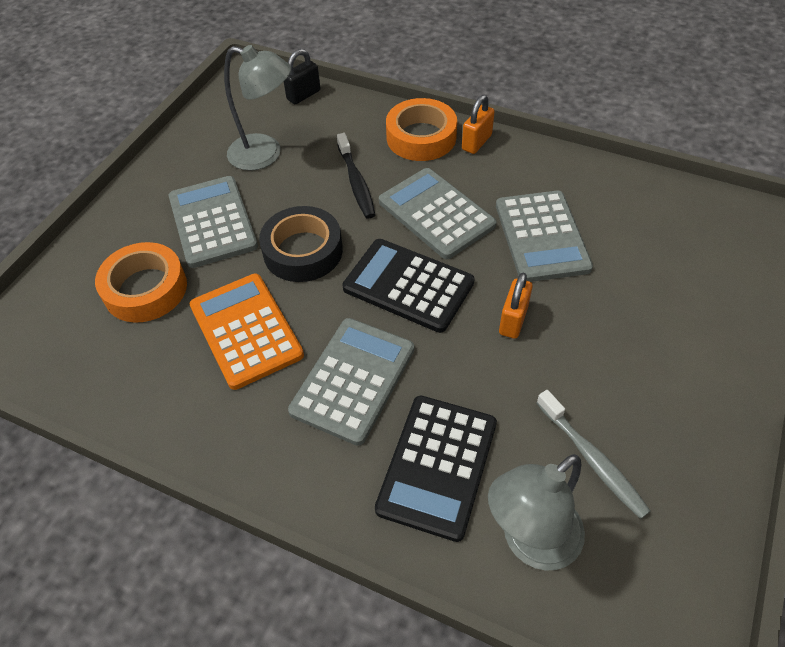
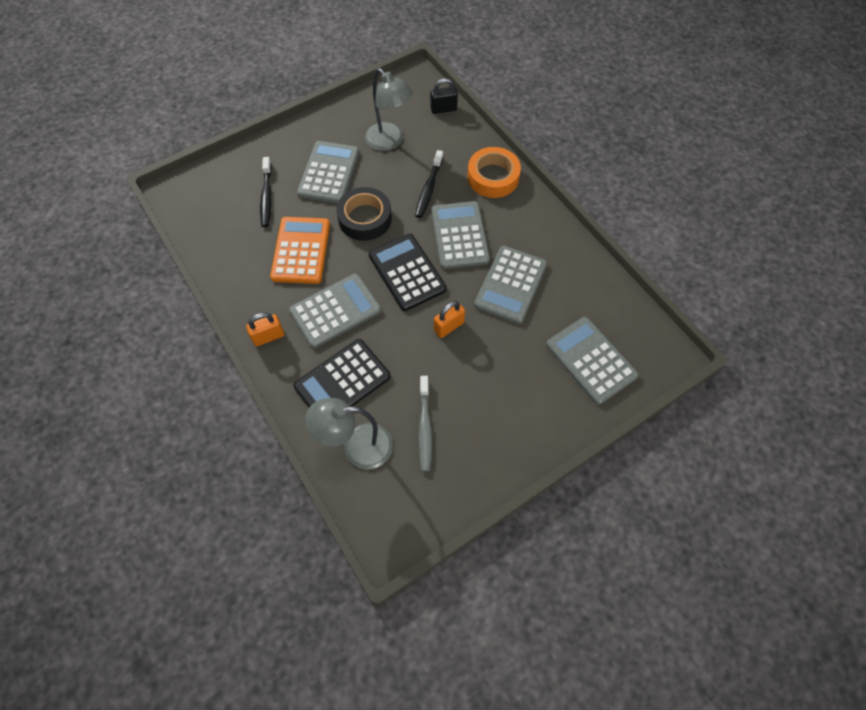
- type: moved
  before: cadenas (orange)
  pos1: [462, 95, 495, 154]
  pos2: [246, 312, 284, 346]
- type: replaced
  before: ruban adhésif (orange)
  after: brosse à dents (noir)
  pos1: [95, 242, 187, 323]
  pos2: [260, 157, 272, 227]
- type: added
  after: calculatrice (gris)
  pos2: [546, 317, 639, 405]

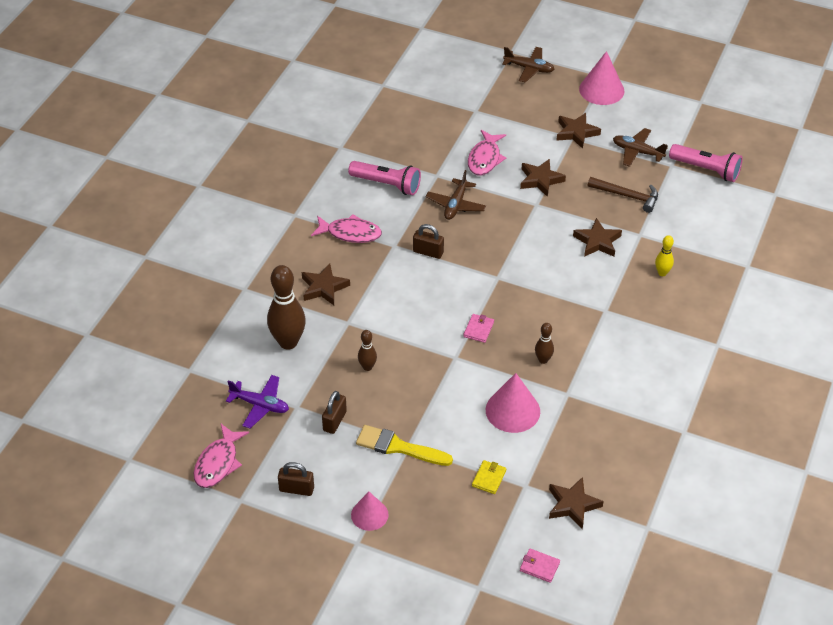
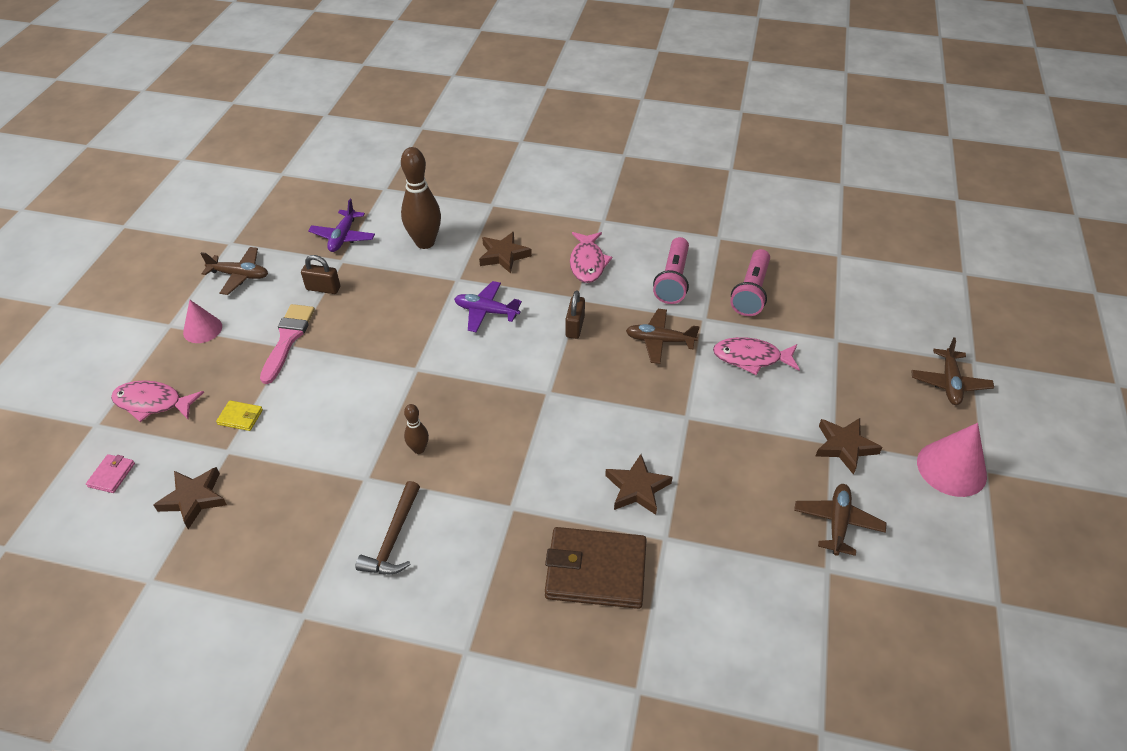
- type: moved
  before: lampe de poche (rose)
  pos1: [669, 144, 743, 182]
  pos2: [730, 249, 770, 316]
- type: removed
  before: étoile (marron)
  pos1: [520, 159, 566, 197]
- type: moved
  before: marteau (marron)
  pos1: [588, 177, 658, 213]
  pos2: [355, 481, 420, 574]
- type: replaced
  before: quille (jaune)
  after: portefeuille (marron)
  pos1: [655, 235, 674, 276]
  pos2: [545, 527, 647, 609]
- type: removed
  before: portefeuille (rose)
  pos1: [463, 314, 494, 343]
- type: removed
  before: quille (marron)
  pos1: [358, 330, 377, 371]
- type: removed
  before: cône (rose)
  pos1: [486, 373, 540, 433]
- type: moved
  before: poisson (rose)
  pos1: [194, 424, 249, 488]
  pos2: [111, 380, 204, 422]
- type: recoloured
  before: pinceau (jaune)
  after: pinceau (rose)
  pos1: [356, 425, 453, 466]
  pos2: [260, 304, 315, 384]
- type: replaced
  before: cadenas (marron)
  after: avion (marron)
  pos1: [278, 462, 314, 496]
  pos2: [200, 247, 268, 295]
- type: added
  after: avion (violet)
  pos2: [454, 281, 522, 333]

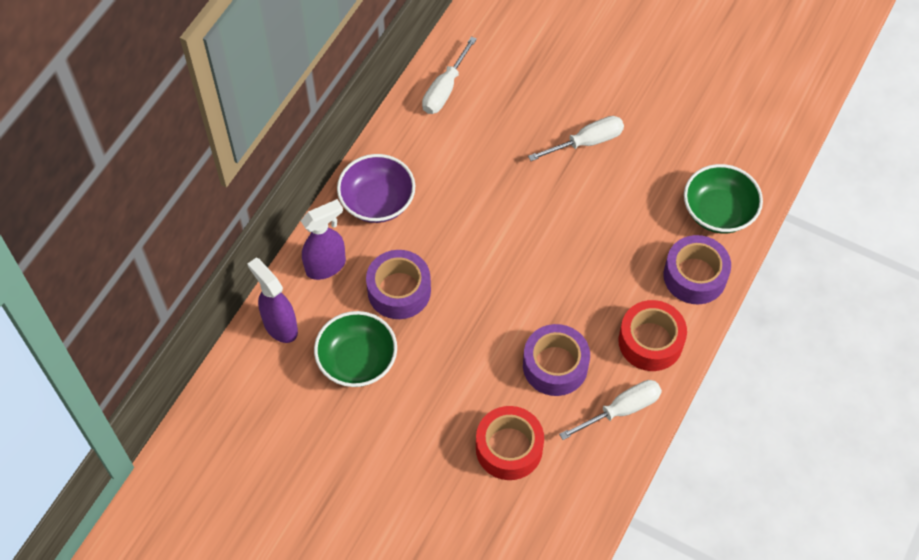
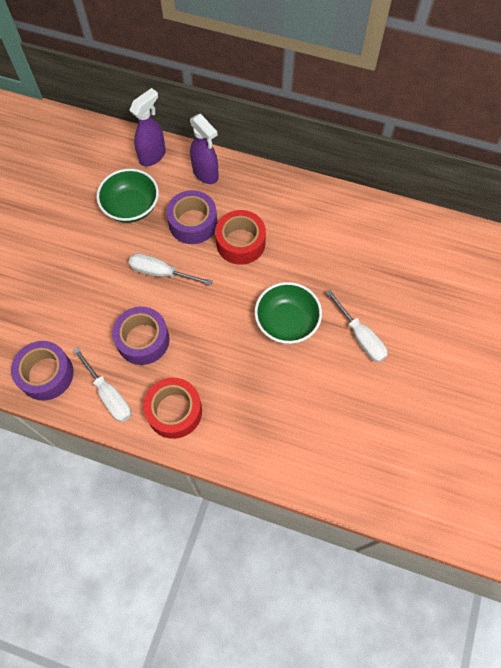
- type: moved
  before: tournevis (blanc)
  pos1: [422, 36, 477, 114]
  pos2: [129, 253, 213, 286]
- type: removed
  before: bol (violet)
  pos1: [337, 154, 415, 223]
- type: moved
  before: bol (vert)
  pos1: [684, 164, 763, 233]
  pos2: [255, 282, 322, 344]
- type: moved
  before: ruban adhésif (violet)
  pos1: [664, 235, 731, 304]
  pos2: [11, 341, 74, 401]
- type: moved
  before: ruban adhésif (rouge)
  pos1: [476, 406, 544, 480]
  pos2: [215, 210, 266, 265]

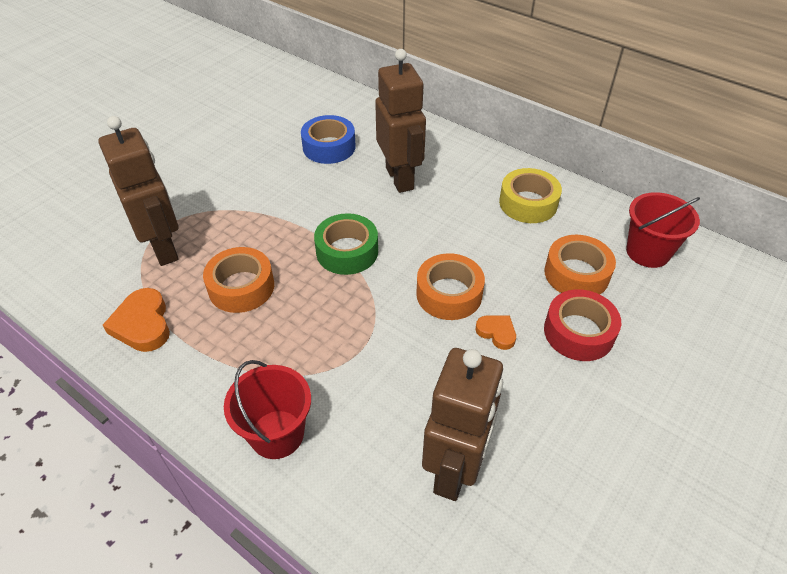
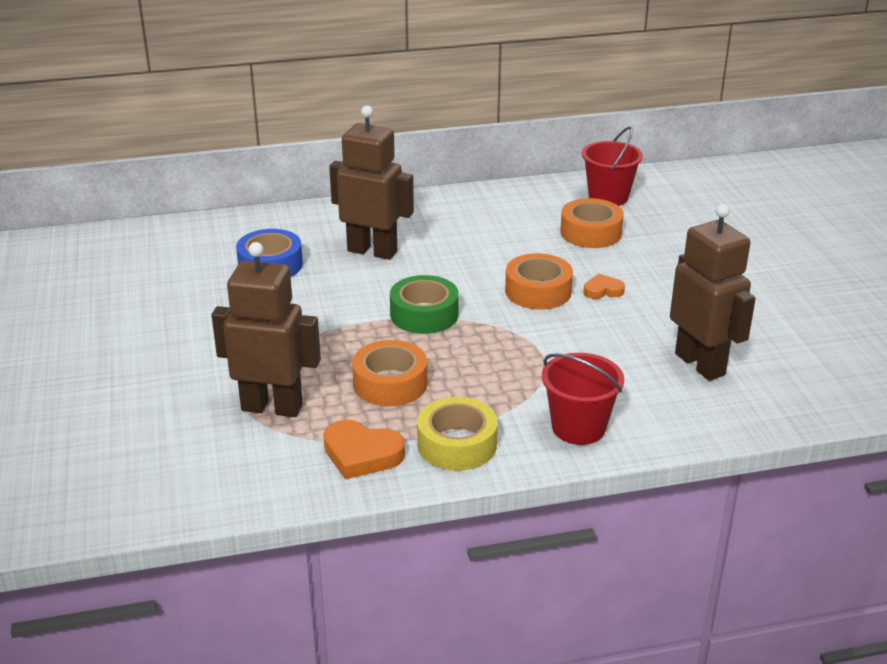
- type: moved
  before: ruban adhésif (jaune)
  pos1: [499, 168, 562, 223]
  pos2: [417, 397, 498, 471]
- type: removed
  before: ruban adhésif (rouge)
  pos1: [544, 289, 621, 361]

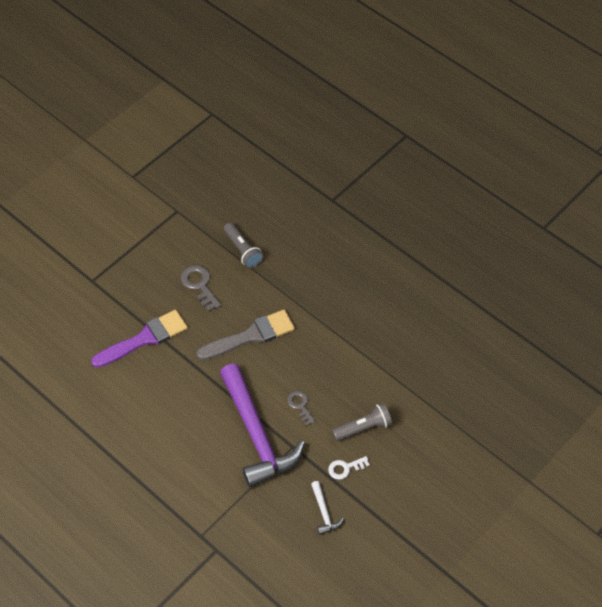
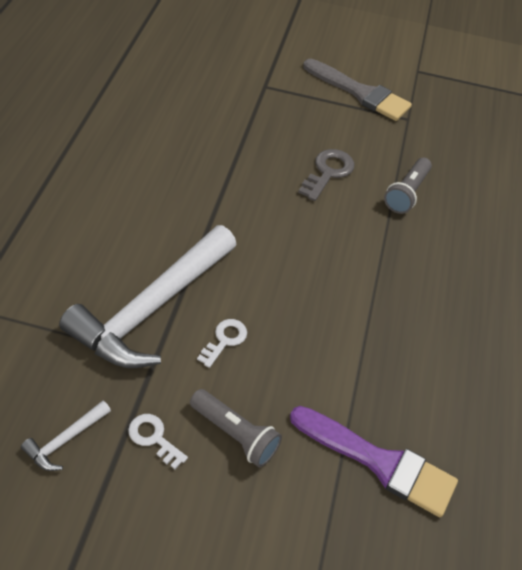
- type: moved
  before: pinceau (violet)
  pos1: [91, 310, 188, 368]
  pos2: [290, 406, 458, 517]
- type: moved
  before: pinceau (gris)
  pos1: [196, 310, 295, 360]
  pos2: [303, 59, 412, 121]
- type: recoloured
  before: marteau (violet)
  after: marteau (blanc)
  pos1: [220, 364, 305, 487]
  pos2: [59, 225, 237, 368]
- type: recoloured
  before: clé (gris)
  after: clé (blanc)
  pos1: [287, 391, 316, 426]
  pos2: [197, 319, 247, 368]

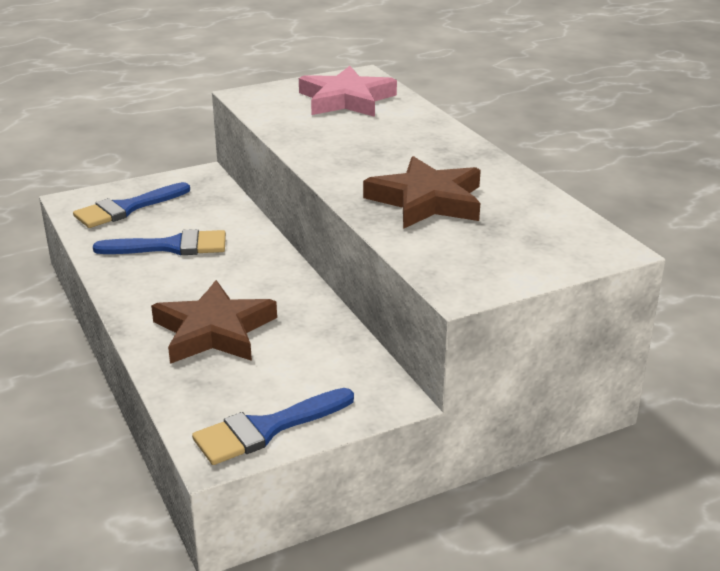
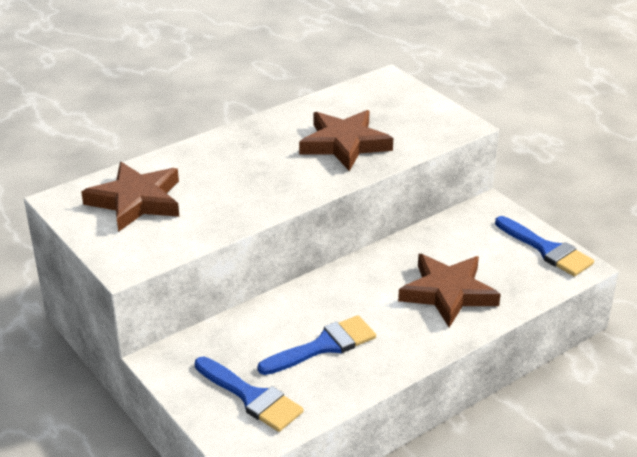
- type: recoloured
  before: étoile (rose)
  after: étoile (marron)
  pos1: [299, 66, 397, 117]
  pos2: [81, 162, 179, 232]
- type: turned
  before: pinceau (bleu)
  pos1: [93, 229, 226, 255]
  pos2: [257, 315, 376, 375]
  turn: 75

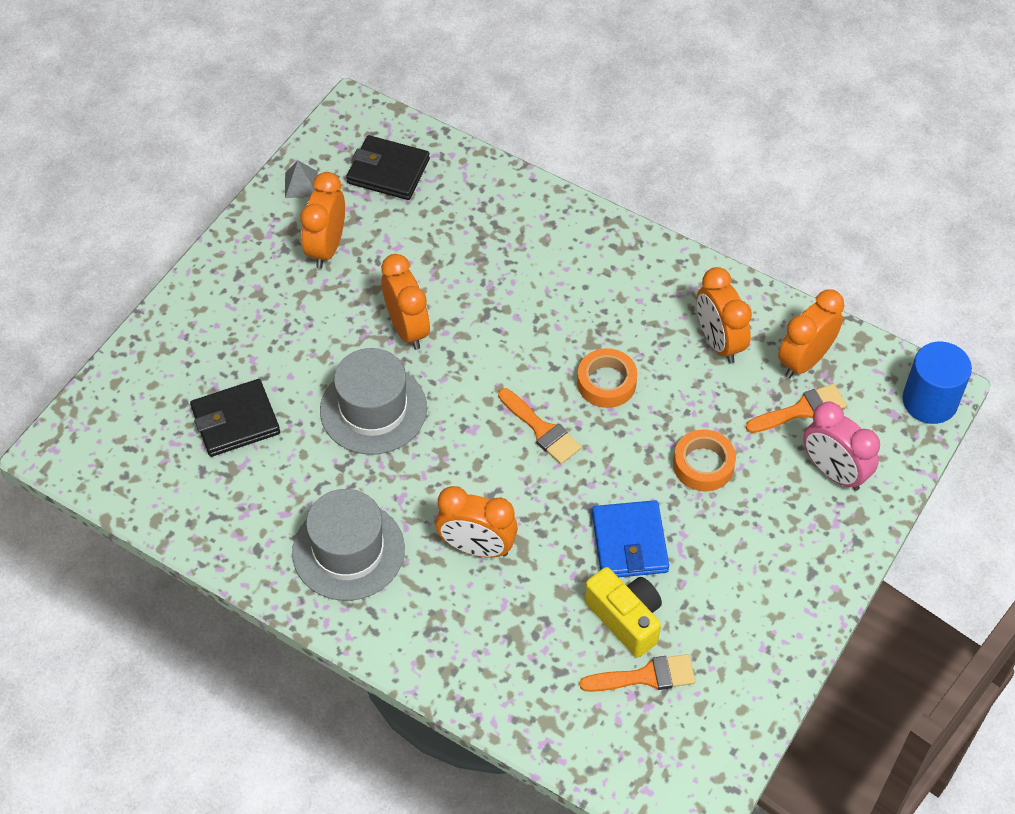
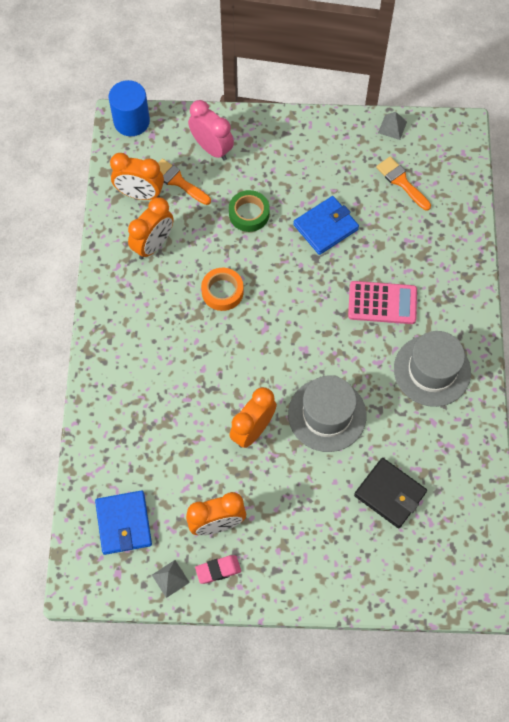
- type: recoloured
  before: portefeuille (noir)
  after: portefeuille (bleu)
  pos1: [346, 135, 430, 200]
  pos2: [95, 490, 152, 555]
- type: removed
  before: pinceau (orange)
  pos1: [498, 388, 582, 464]
- type: turned
  before: réveil (rose)
  pos1: [803, 402, 880, 491]
  pos2: [188, 100, 234, 161]
  turn: -60
- type: recoloured
  before: ruban adhésif (orange)
  after: ruban adhésif (vert)
  pos1: [673, 429, 736, 491]
  pos2: [229, 190, 270, 232]
- type: replaced
  before: réveil (orange)
  after: calculatrice (rose)
  pos1: [436, 486, 518, 558]
  pos2: [348, 281, 417, 324]
- type: removed
  before: appareil photo (jaune)
  pos1: [584, 567, 662, 658]
- type: added
  after: pyramide (gris)
  pos2: [378, 112, 407, 140]
- type: added
  after: gomme (rose)
  pos2: [195, 555, 241, 584]

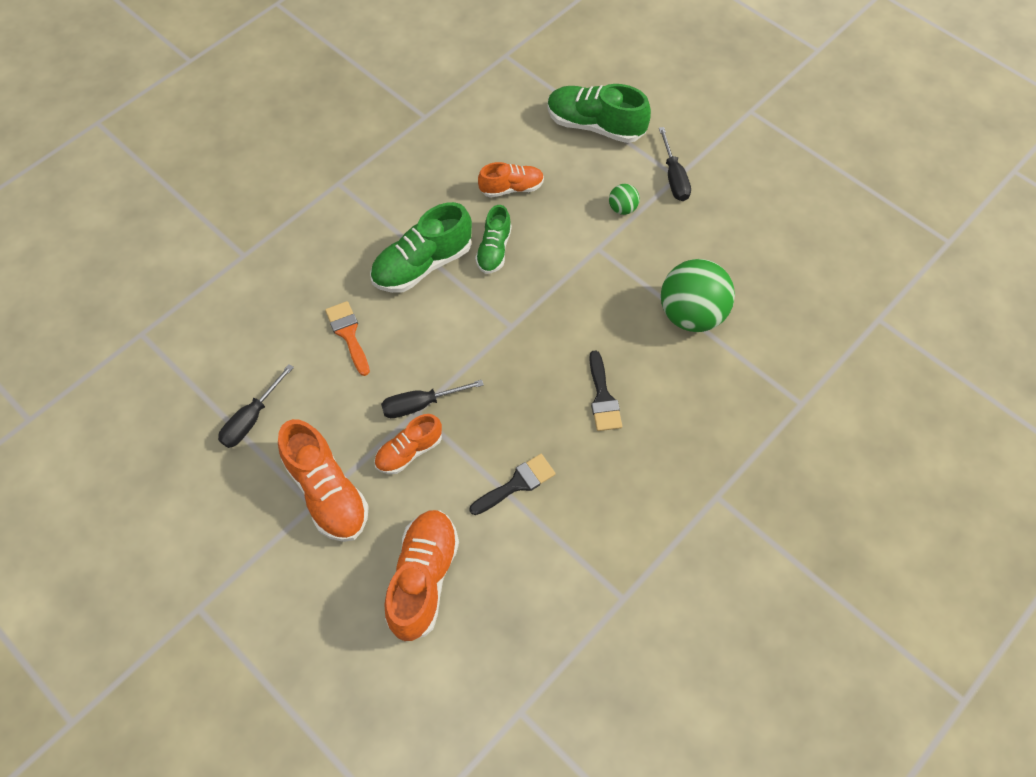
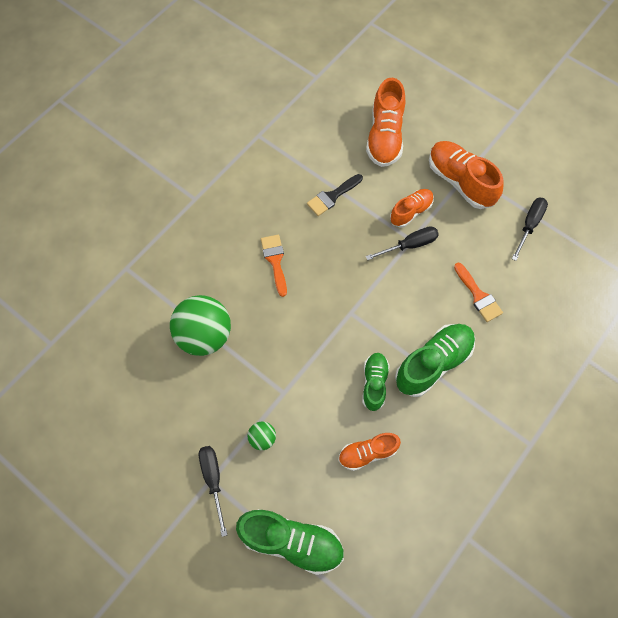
- type: recoloured
  before: pinceau (noir)
  after: pinceau (orange)
  pos1: [589, 350, 622, 431]
  pos2: [261, 235, 287, 297]

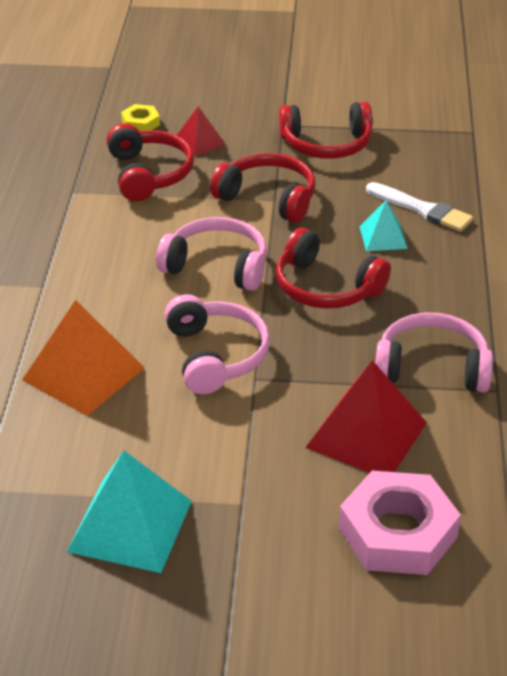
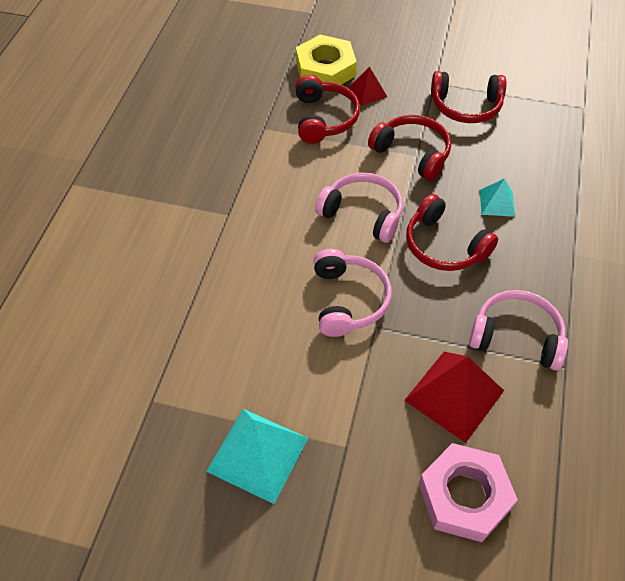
- type: resized
  before: écrou (jaune)
  pos1: [121, 104, 160, 131]
  pos2: [296, 34, 357, 85]
  scale: 2.1
- type: removed
  before: pinceau (blanc)
  pos1: [366, 182, 473, 232]
- type: removed
  before: pyramide (orange)
  pos1: [22, 300, 145, 416]

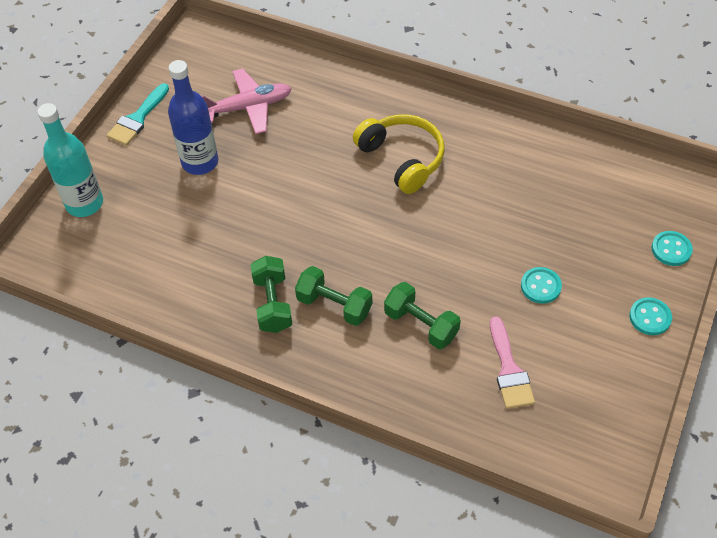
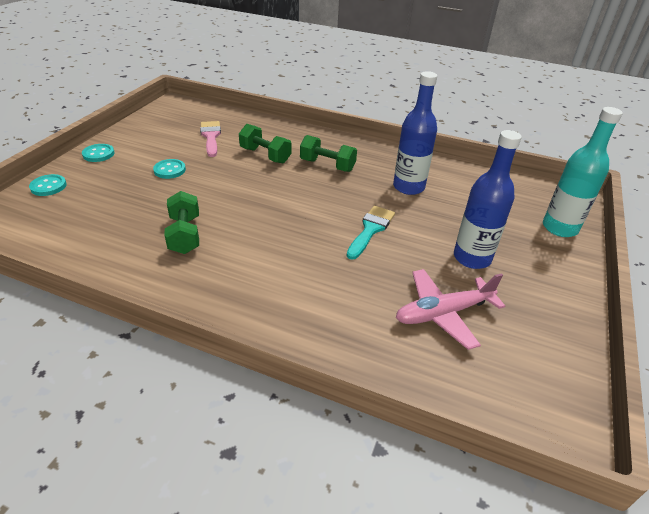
- type: moved
  before: pinceau (turquoise)
  pos1: [107, 83, 169, 146]
  pos2: [347, 206, 395, 260]
- type: removed
  before: casque audio (jaune)
  pos1: [353, 114, 445, 194]
- type: moved
  before: haltère (vert)
  pos1: [250, 256, 292, 333]
  pos2: [164, 191, 199, 254]
- type: added
  after: bouteille (bleu)
  pos2: [393, 71, 437, 195]

